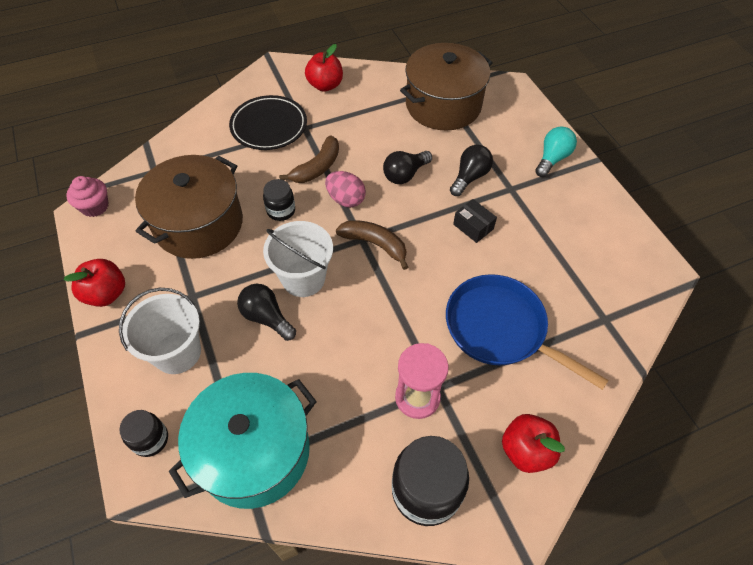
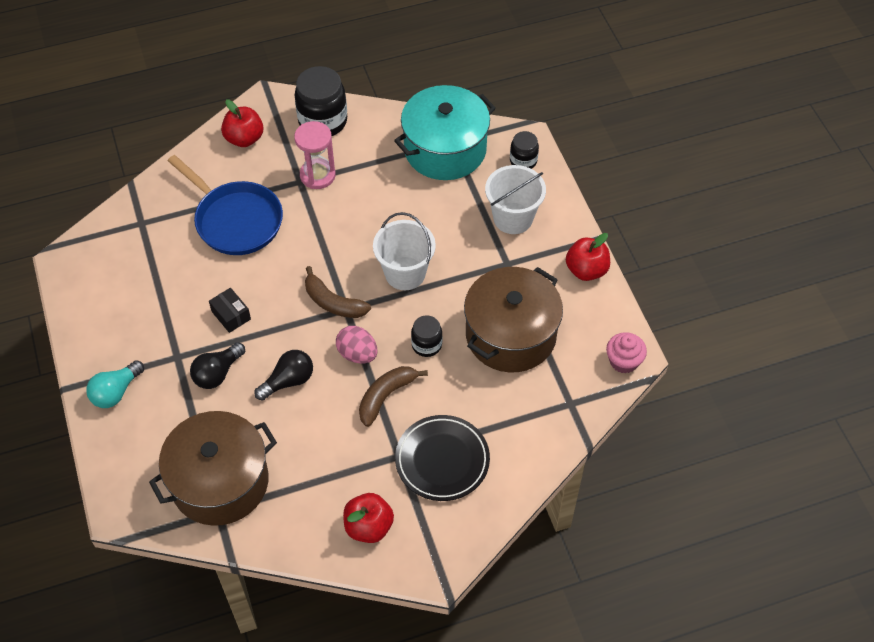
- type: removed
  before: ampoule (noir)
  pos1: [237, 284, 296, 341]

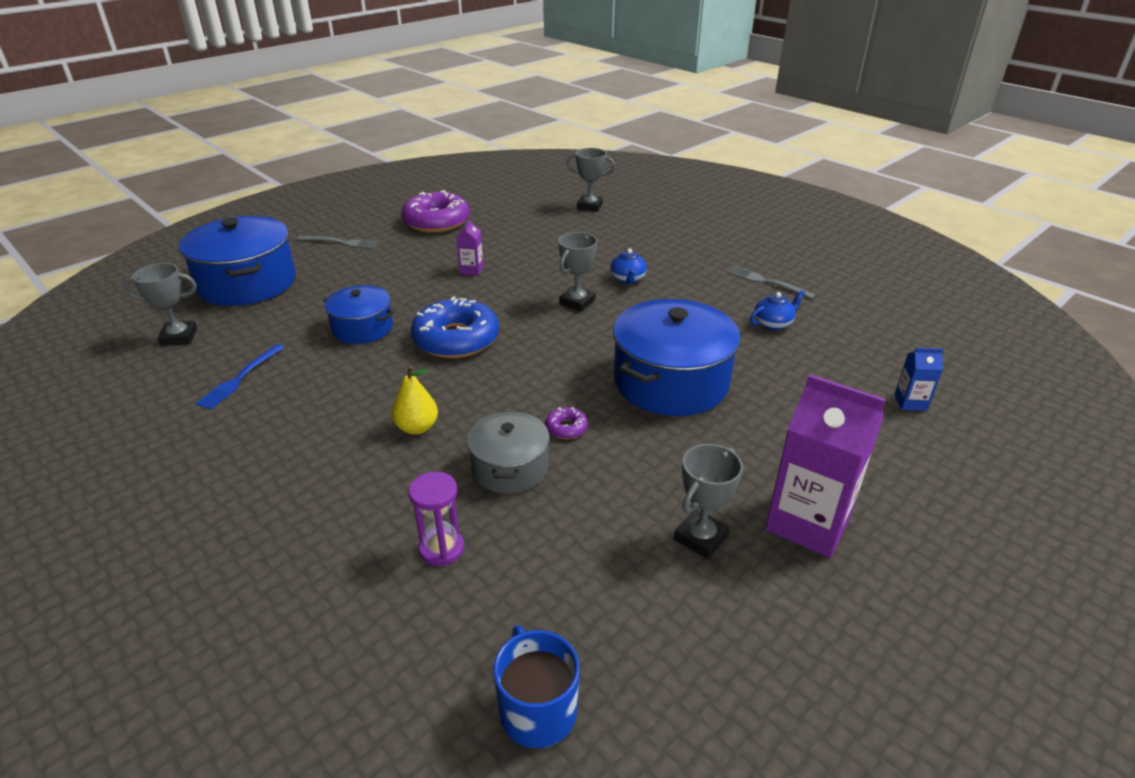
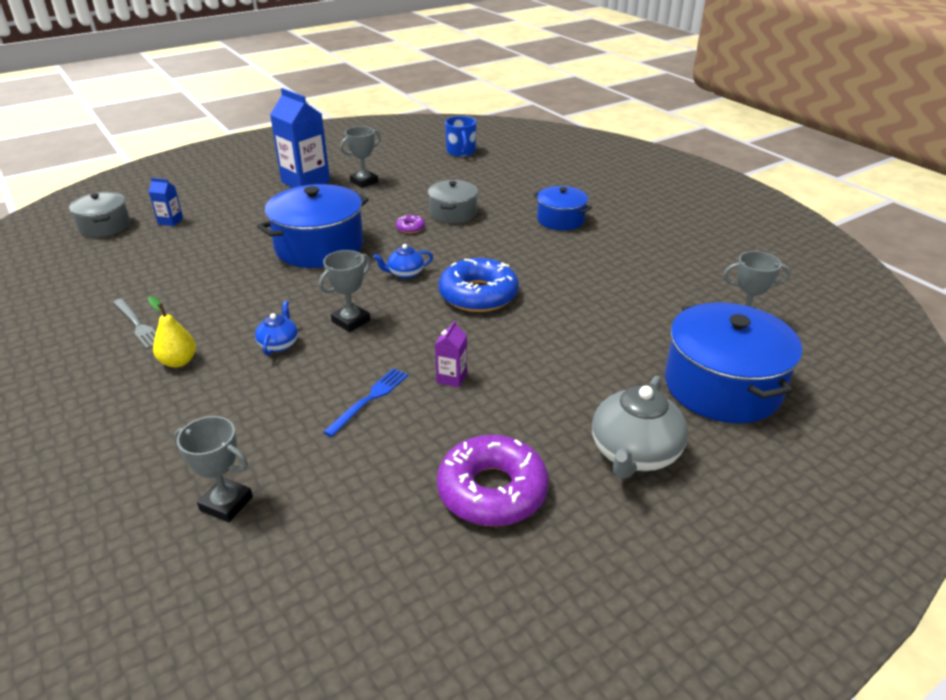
- type: replaced
  before: fourchette (gris)
  after: théière (gris)
  pos1: [297, 236, 380, 249]
  pos2: [592, 376, 688, 479]
- type: moved
  before: marmite (bleu)
  pos1: [323, 285, 394, 344]
  pos2: [533, 186, 592, 230]
- type: moved
  before: théière (bleu)
  pos1: [750, 290, 805, 330]
  pos2: [373, 244, 433, 279]
- type: moved
  before: fourchette (bleu)
  pos1: [195, 344, 284, 409]
  pos2: [324, 368, 408, 437]
- type: moved
  before: poire (jaune)
  pos1: [392, 365, 438, 435]
  pos2: [148, 296, 196, 368]
- type: recoloured
  before: brique de lait (violet)
  after: brique de lait (bleu)
  pos1: [765, 374, 886, 558]
  pos2: [270, 88, 330, 188]
- type: removed
  before: sablier (violet)
  pos1: [409, 472, 464, 566]
- type: added
  after: marmite (gris)
  pos2: [69, 192, 130, 237]

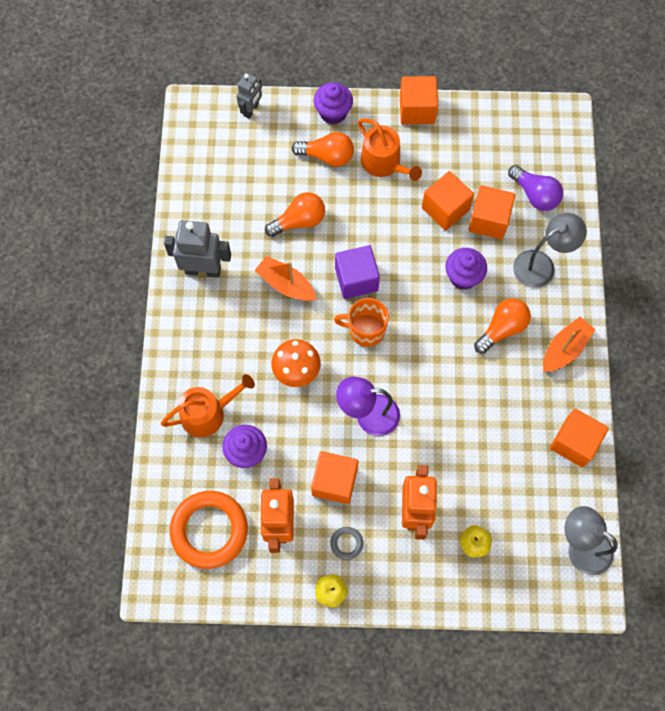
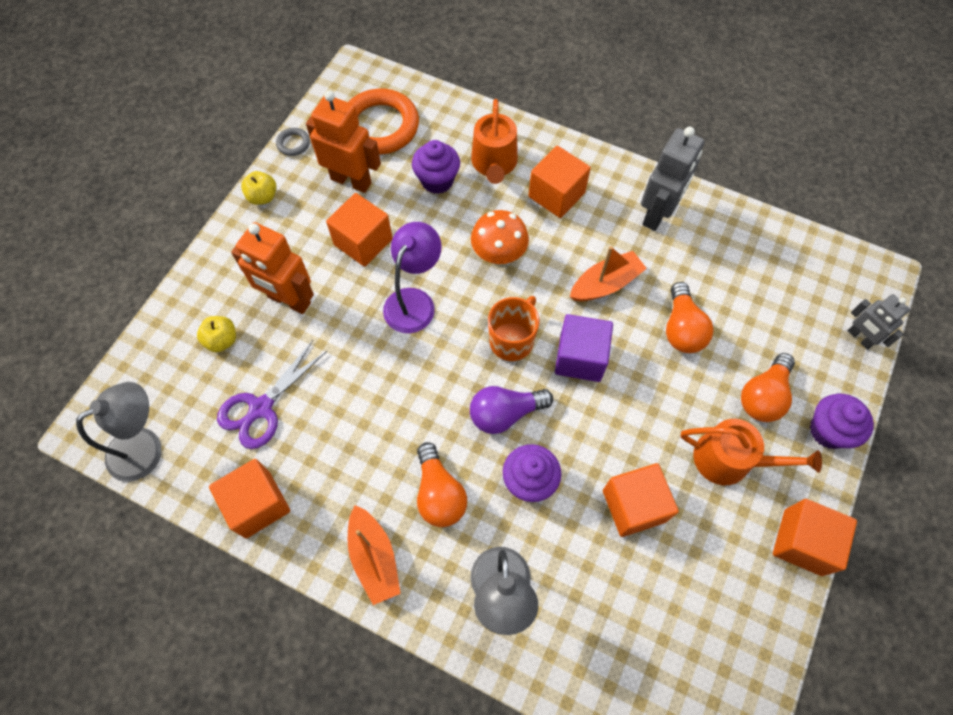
- type: turned
  before: arrosoir (orange)
  pos1: [358, 118, 422, 181]
  pos2: [680, 419, 822, 486]
  turn: -150
- type: moved
  before: ampoule (violet)
  pos1: [508, 165, 563, 211]
  pos2: [470, 386, 553, 434]
- type: moved
  before: cube (orange)
  pos1: [469, 185, 515, 239]
  pos2: [528, 146, 591, 218]
- type: moved
  before: anneau (gris)
  pos1: [330, 527, 363, 560]
  pos2: [276, 128, 310, 156]
- type: added
  after: ciseaux (violet)
  pos2: [217, 340, 327, 449]

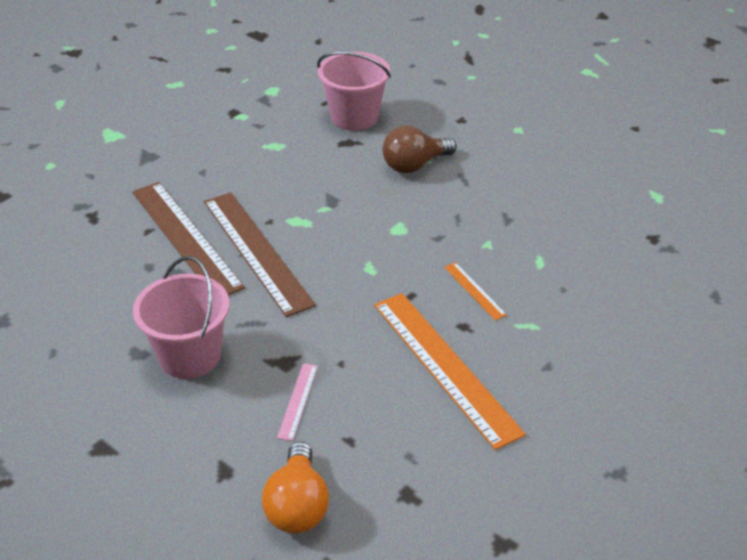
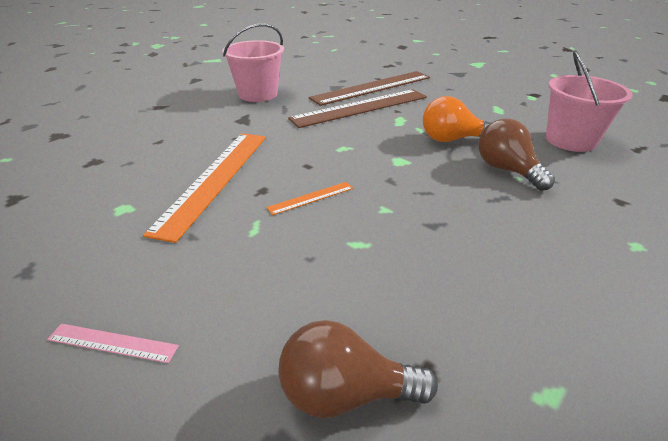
- type: turned
  before: règle (orange)
  pos1: [374, 293, 526, 450]
  pos2: [143, 133, 266, 243]
  turn: -45
- type: moved
  before: règle (rose)
  pos1: [277, 363, 318, 441]
  pos2: [47, 324, 179, 363]
- type: moved
  before: ampoule (orange)
  pos1: [262, 442, 329, 534]
  pos2: [423, 96, 491, 142]
- type: added
  after: ampoule (marron)
  pos2: [278, 320, 438, 418]

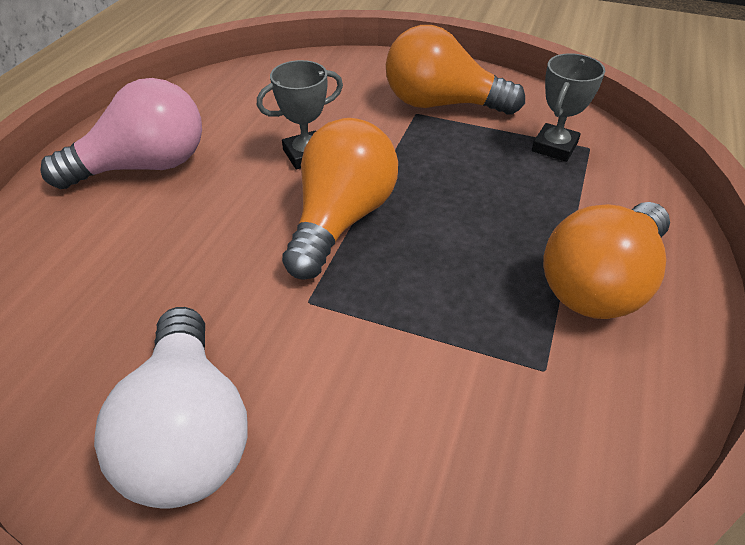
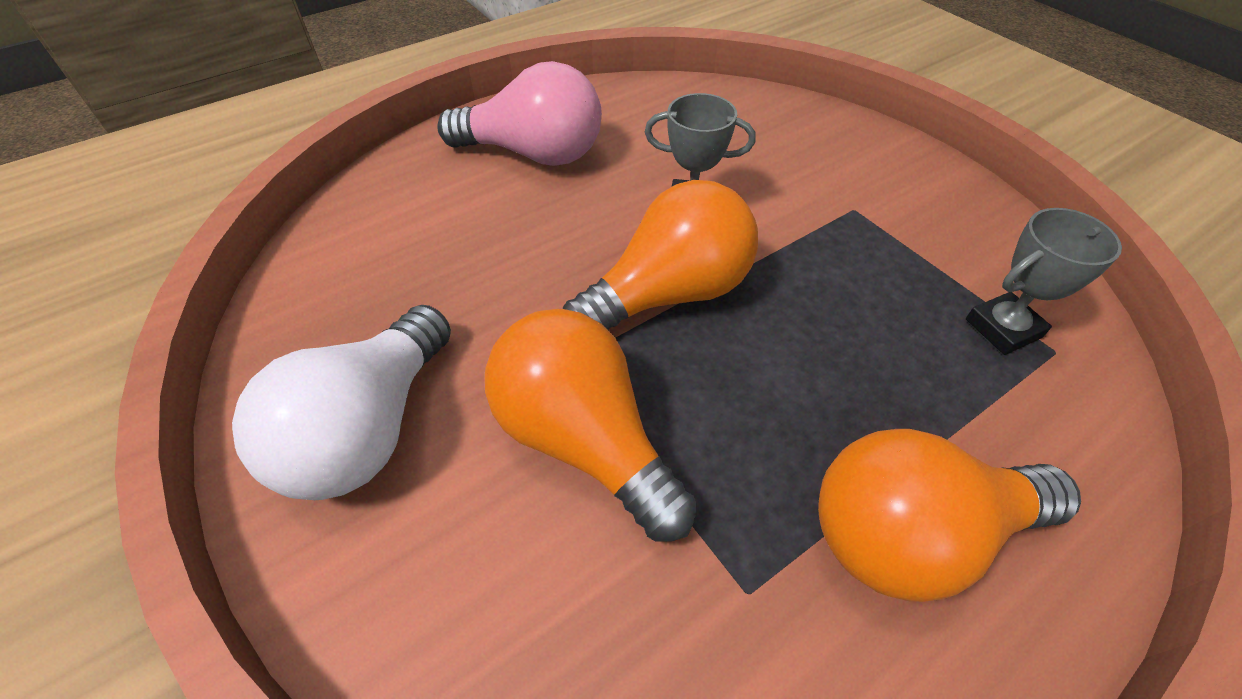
- type: moved
  before: ampoule (orange)
  pos1: [386, 25, 525, 115]
  pos2: [485, 309, 697, 541]

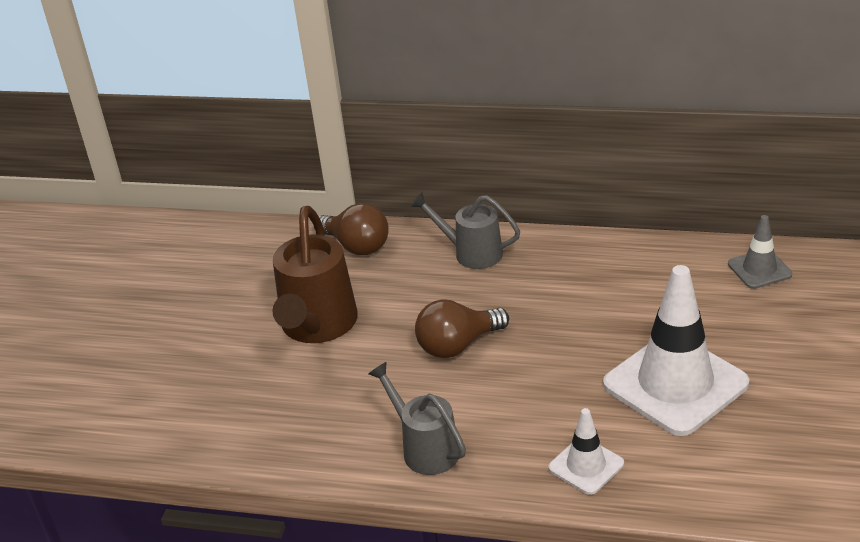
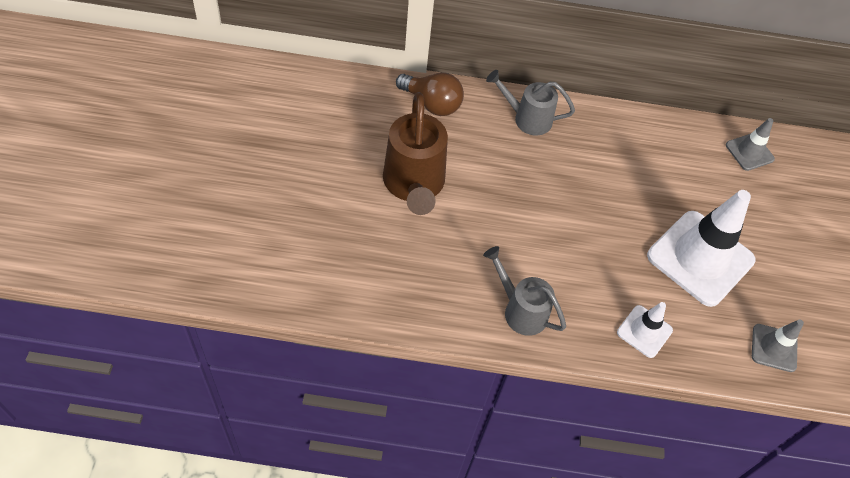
- type: removed
  before: ampoule (marron)
  pos1: [415, 300, 509, 358]
- type: added
  after: cône de chantier (gris)
  pos2: [752, 320, 804, 372]

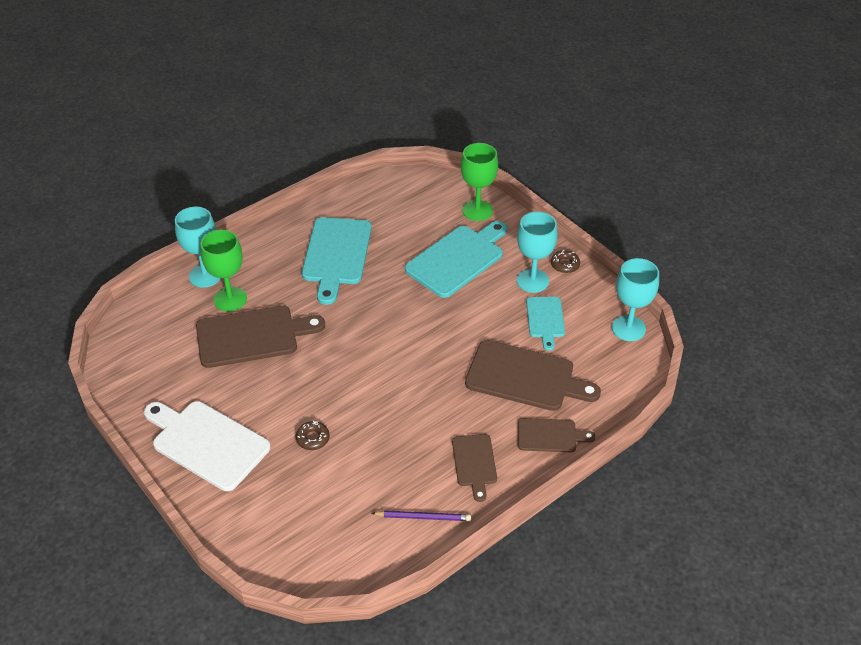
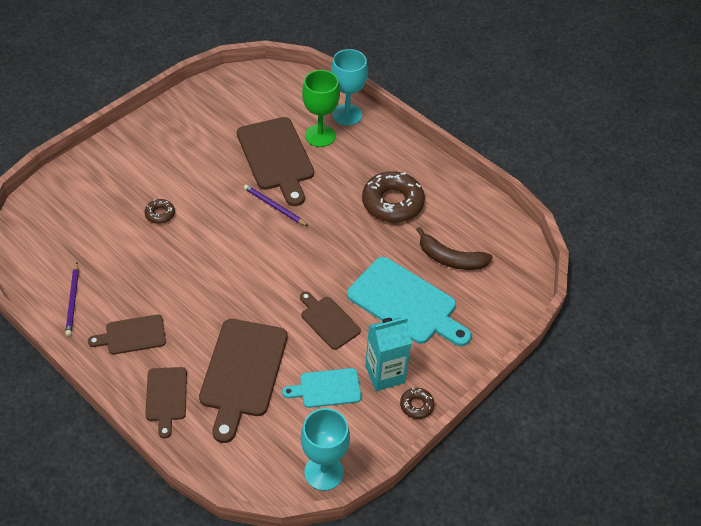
- type: removed
  before: verre à pied (vert)
  pos1: [461, 143, 498, 221]
- type: replaced
  before: verre à pied (turquoise)
  after: brique de lait (turquoise)
  pos1: [517, 212, 558, 293]
  pos2: [365, 317, 412, 391]
- type: replaced
  before: planche à découper (turquoise)
  after: beignet (marron)
  pos1: [302, 217, 372, 305]
  pos2: [362, 171, 425, 223]
- type: removed
  before: planche à découper (blanc)
  pos1: [144, 401, 271, 491]
- type: added
  after: crayon (violet)
  pos2: [244, 185, 308, 226]
- type: added
  after: banane (marron)
  pos2: [416, 227, 493, 270]
- type: added
  after: planche à découper (marron)
  pos2: [300, 291, 361, 350]

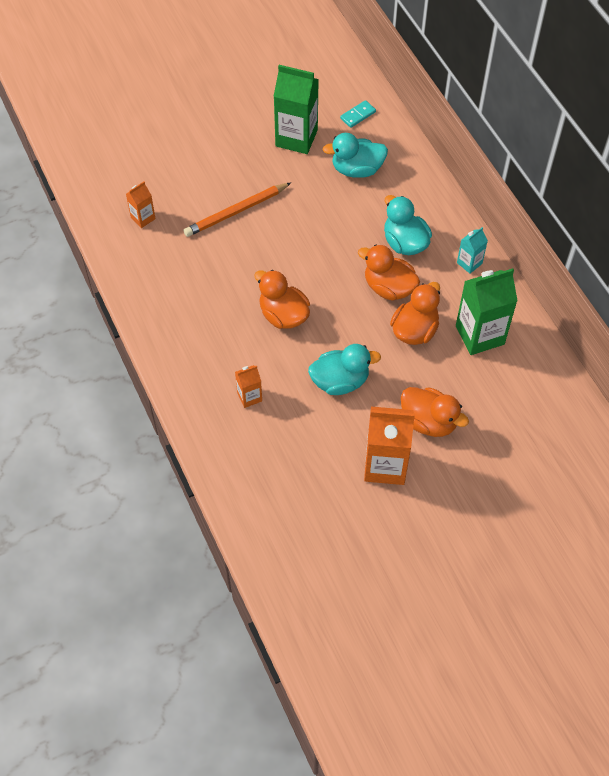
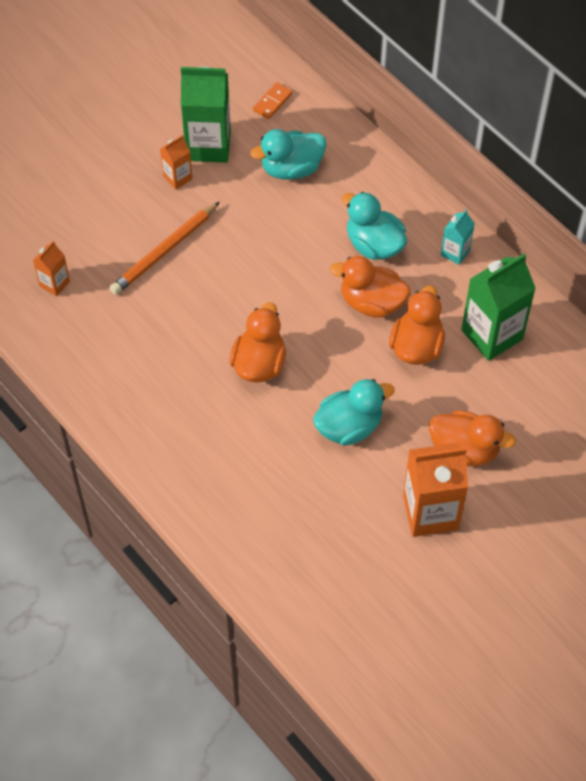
- type: recoloured
  before: domino (turquoise)
  after: domino (orange)
  pos1: [340, 100, 376, 128]
  pos2: [253, 82, 293, 119]
- type: turned
  before: canard (orange)
  pos1: [254, 270, 310, 329]
  pos2: [230, 302, 286, 383]
  turn: 75
- type: moved
  before: brique de lait (orange)
  pos1: [235, 365, 262, 408]
  pos2: [160, 135, 193, 189]

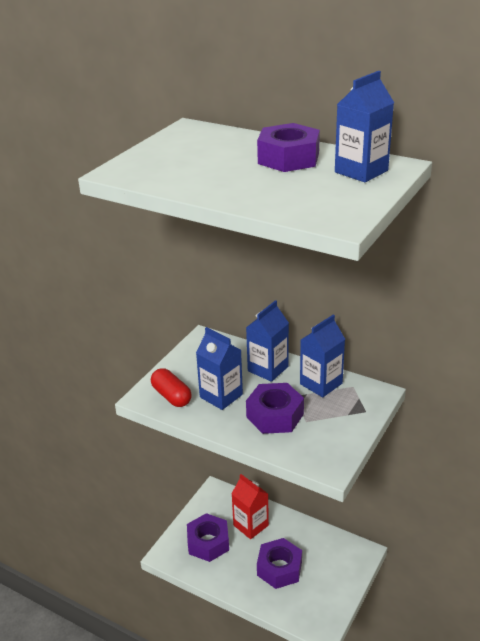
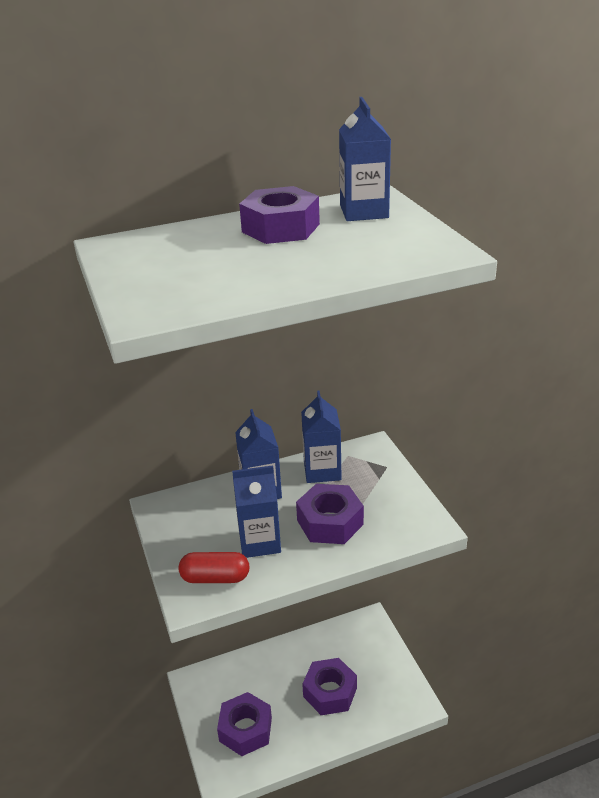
- type: removed
  before: brique de lait (rouge)
  pos1: [231, 474, 269, 539]

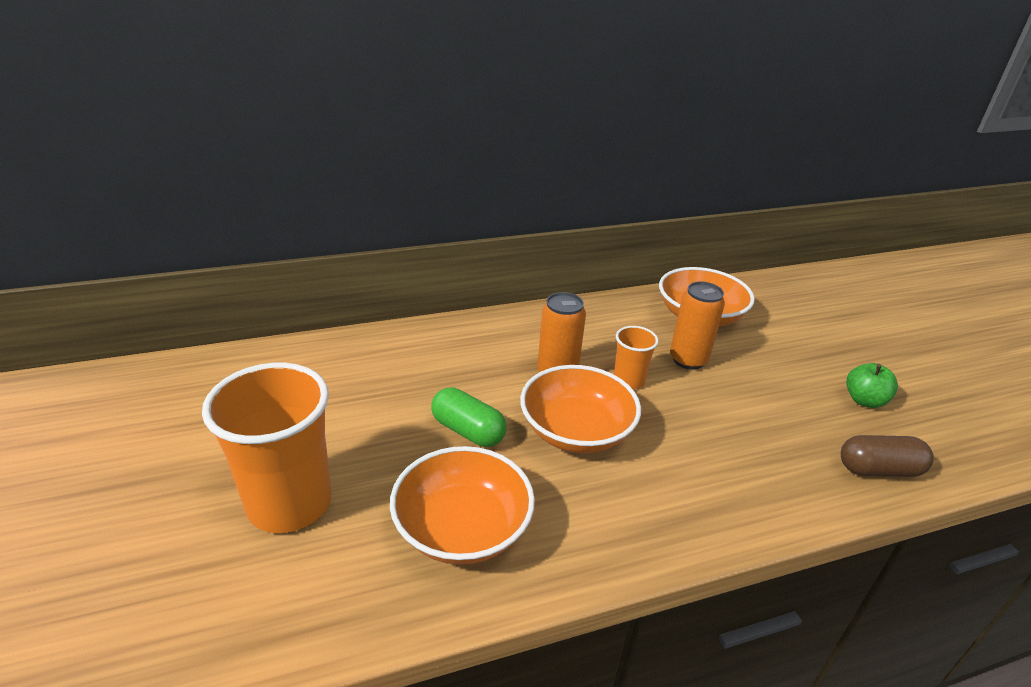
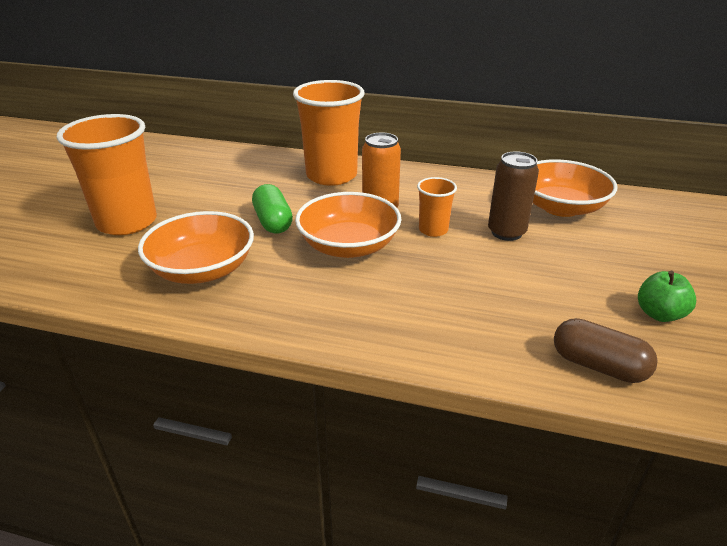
- type: recoloured
  before: canette (orange)
  after: canette (marron)
  pos1: [670, 281, 725, 370]
  pos2: [488, 151, 539, 241]
- type: added
  after: gobelet (orange)
  pos2: [293, 80, 365, 186]

